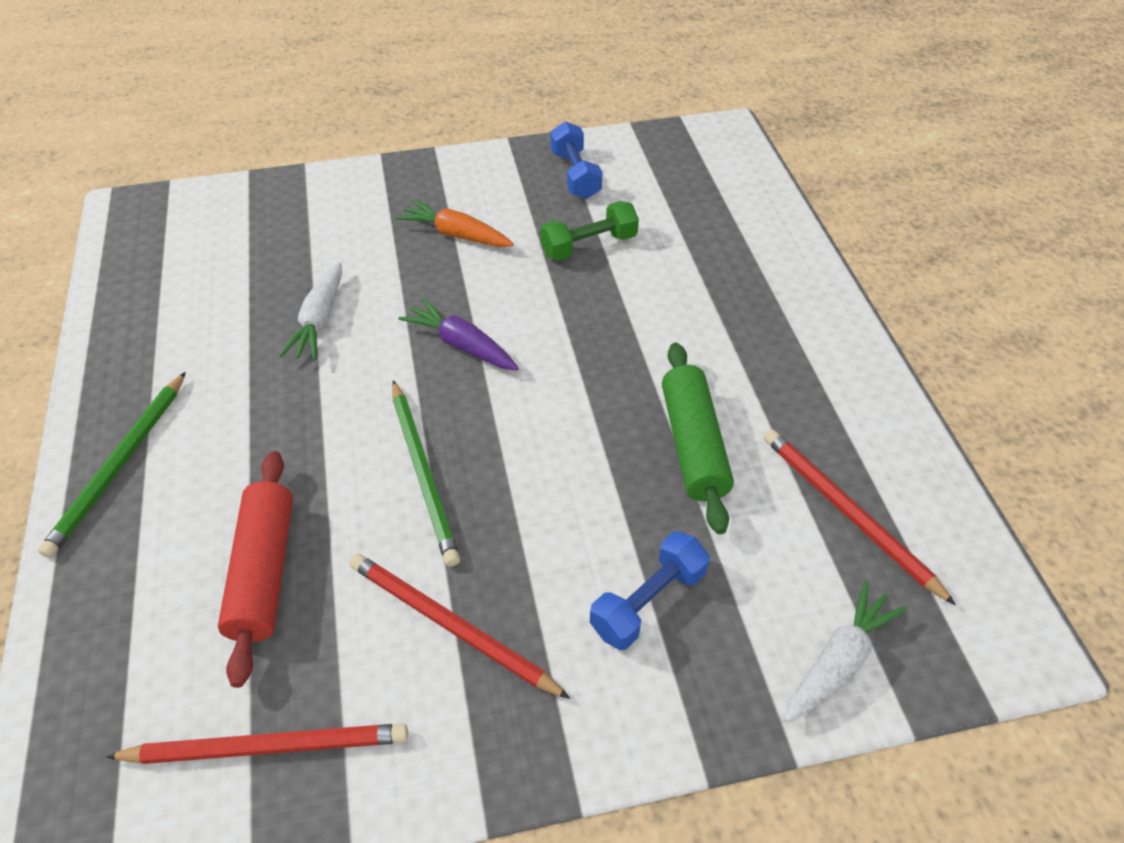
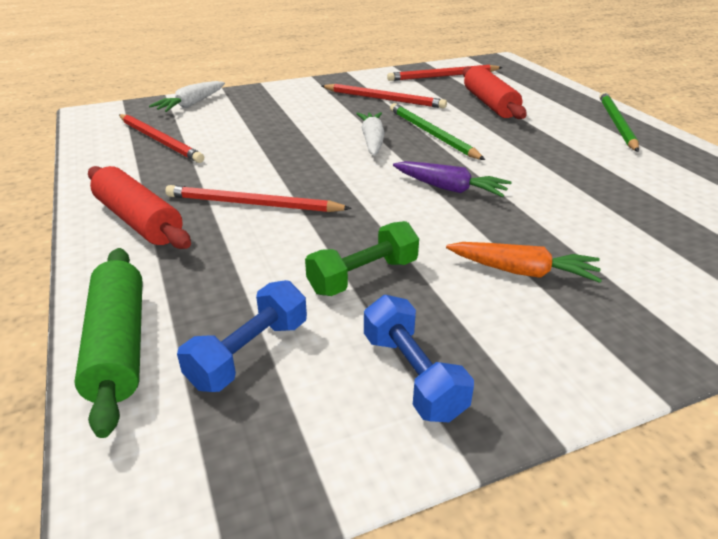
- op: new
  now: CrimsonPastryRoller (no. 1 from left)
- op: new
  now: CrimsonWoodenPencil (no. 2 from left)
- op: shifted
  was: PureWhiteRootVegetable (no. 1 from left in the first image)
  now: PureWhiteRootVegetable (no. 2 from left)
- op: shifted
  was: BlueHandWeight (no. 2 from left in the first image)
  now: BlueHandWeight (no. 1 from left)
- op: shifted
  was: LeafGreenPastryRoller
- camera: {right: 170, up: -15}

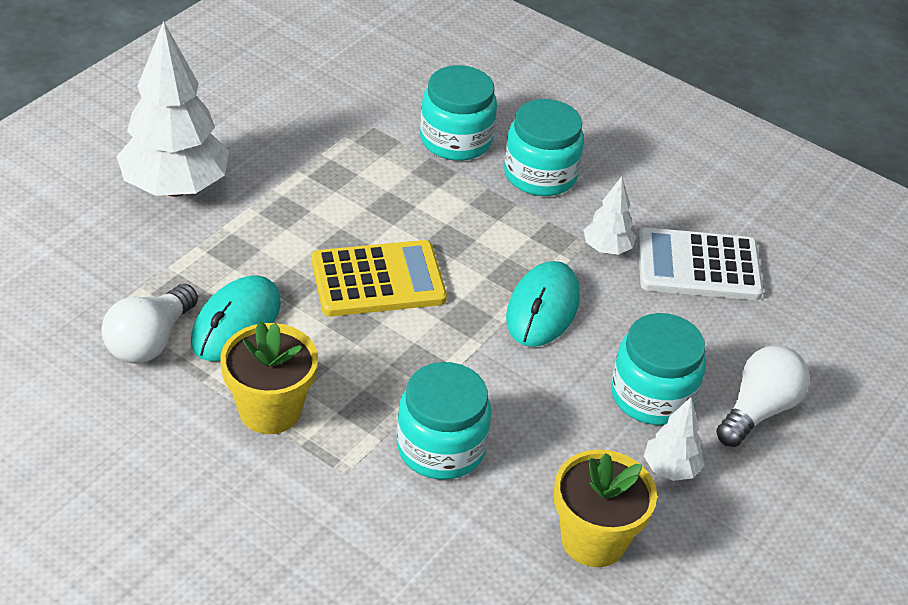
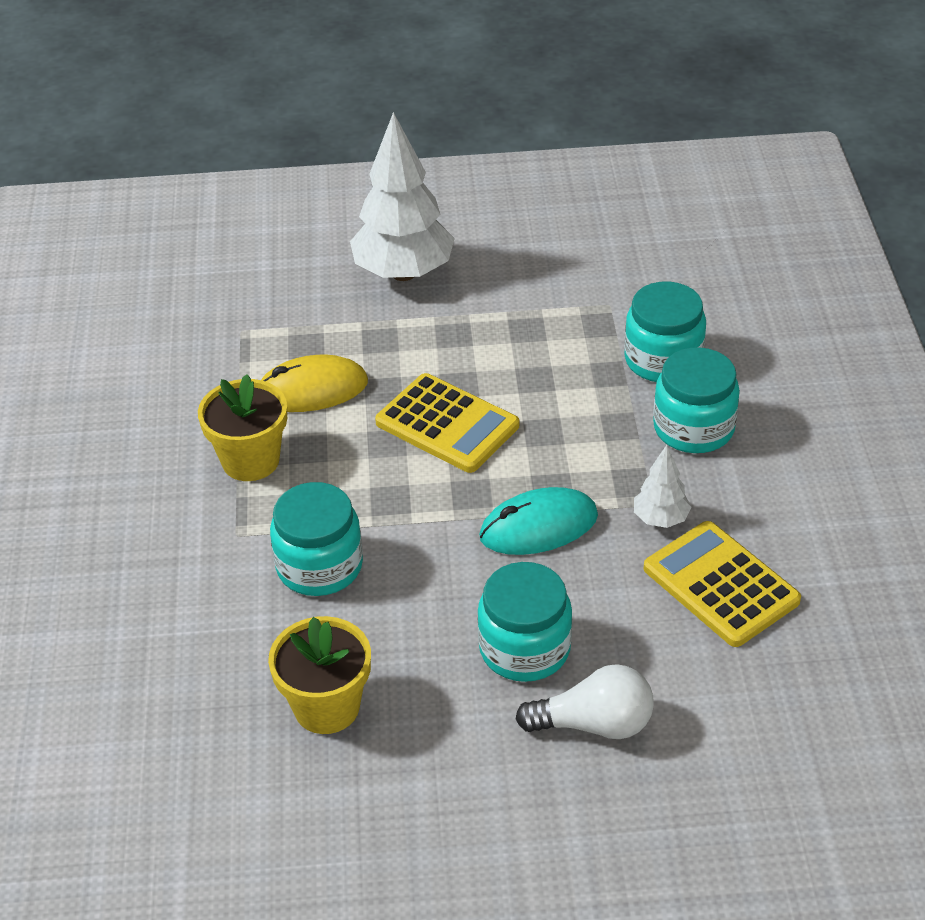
- op: gone
  was: PureWhiteLightBulb (no. 1 from left)
- op: gone
  was: PureWhiteTree (no. 3 from left)
- op: repainted
  was: TurquoiseComputerMouse (no. 1 from left)
  now: YellowComputerMouse
- op: repainted
  was: PureWhiteAddingMachine
  now: YellowAddingMachine (no. 2 from left)
- camera: {right: 55, up: 0}

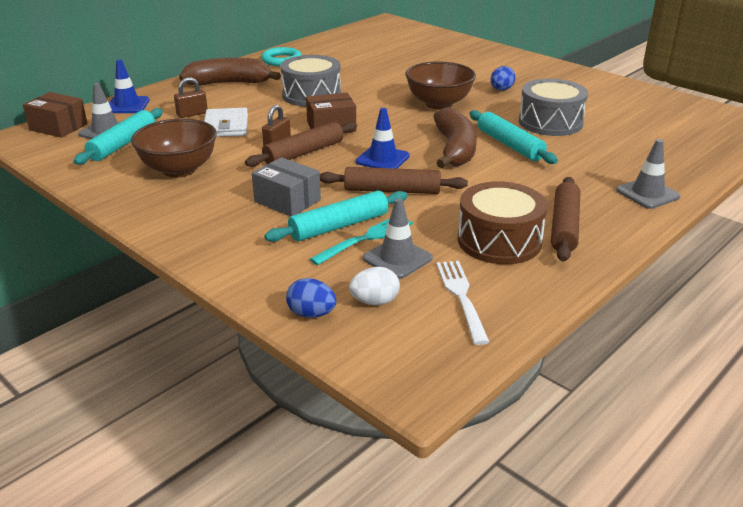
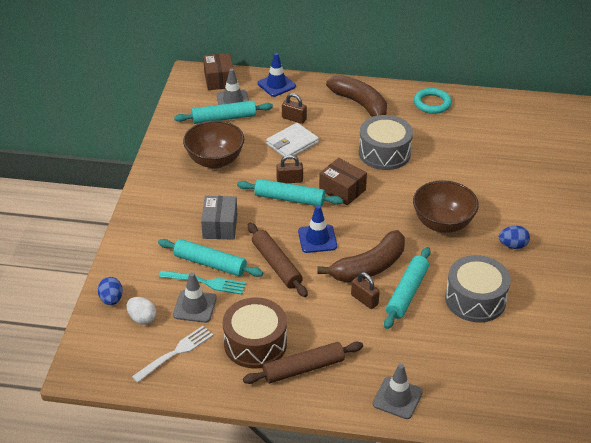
- op: new
  now: BrownLock (no. 3 from left)
- op: repainted
  was: BrownPastryRoller (no. 1 from left)
  now: TurquoisePastryRoller (no. 3 from left)
- camera: {right: 55, up: 10}

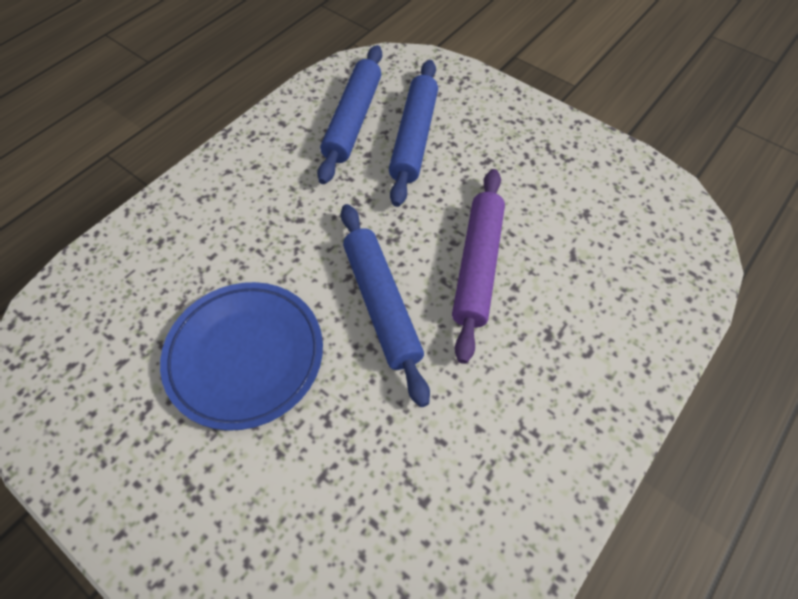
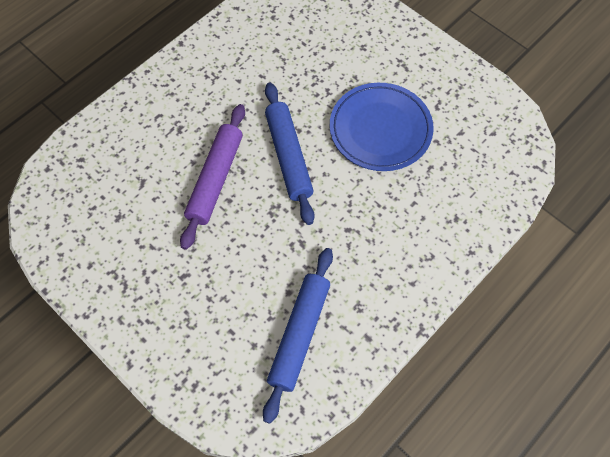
- op: gone
  was: BluePastryRoller (no. 3 from left)
- camera: {right: -175, up: 5}

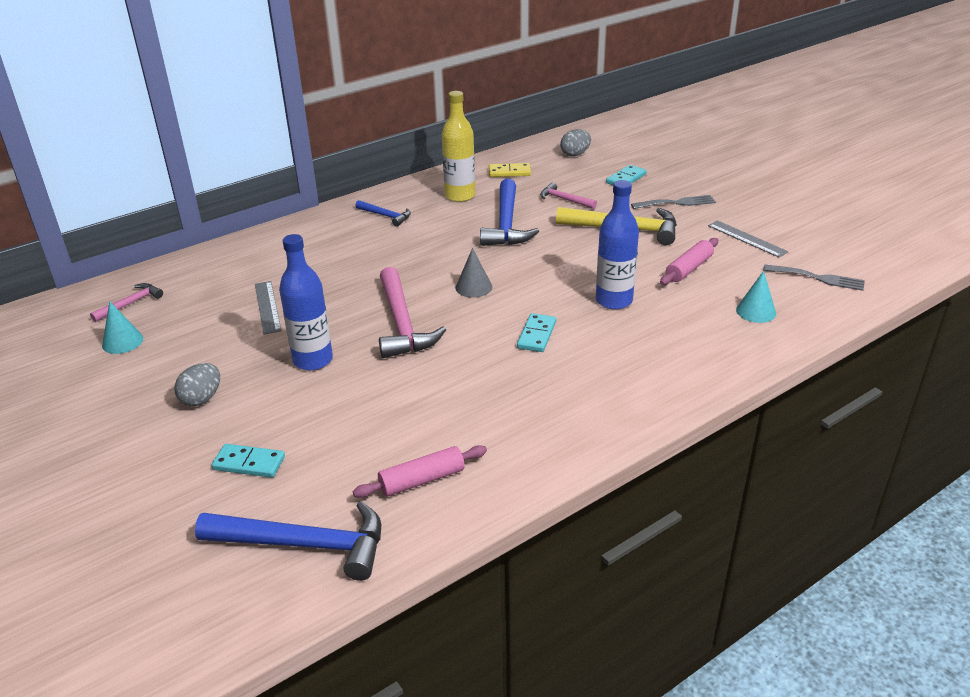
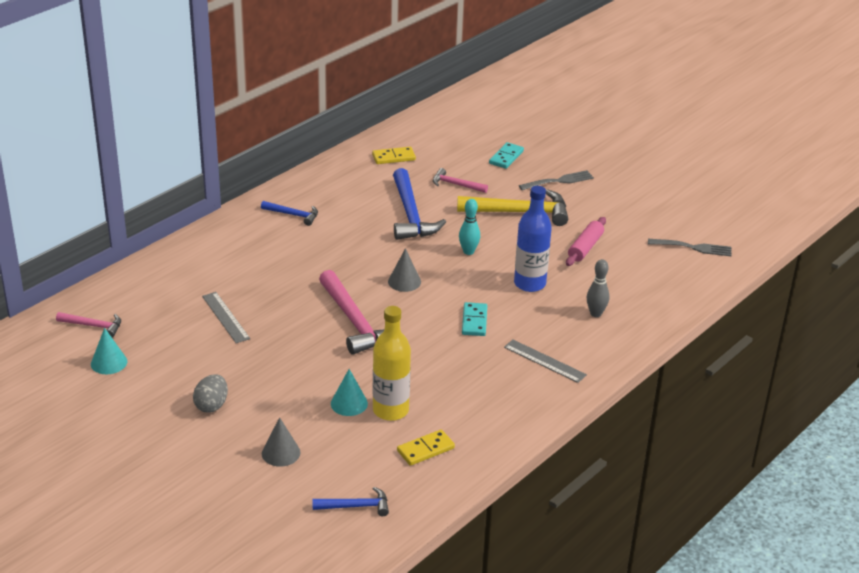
- op: gone
  was: BlueDrinkBottle (no. 1 from left)
- op: gone
  was: GrayToyEgg (no. 2 from left)
- op: new
  now: TurquoiseTenpin
- op: new
  now: GrayTenpin
- op: shifted
  was: YellowDrinkBottle
- op: shifted
  was: GrayRuler (no. 2 from left)
- op: shifted
  was: TurquoiseCone (no. 2 from left)
- op: swapped
  was: TurquoiseDominoPiece (no. 1 from left)
  now: GrayCone (no. 1 from left)
- op: swapped
  was: PinkPastryRoller (no. 1 from left)
  now: YellowDominoPiece (no. 2 from left)
- op: rotated
  was: PinkHammer (no. 1 from left)
  clockwise: 75
- op: scaled
  was: BlueHammer (no. 1 from left in the first image)
  ratio: 0.53
- camera: {right: -15, up: 0}

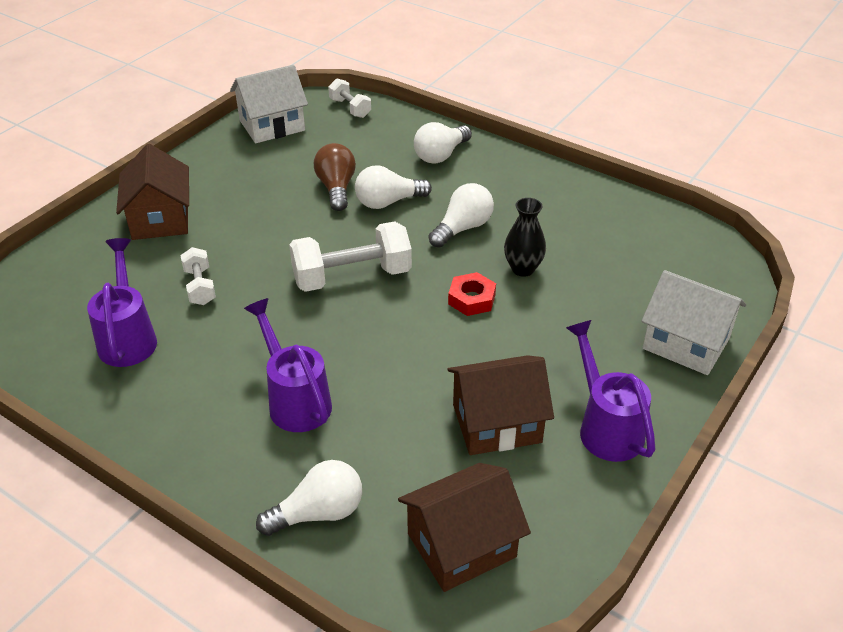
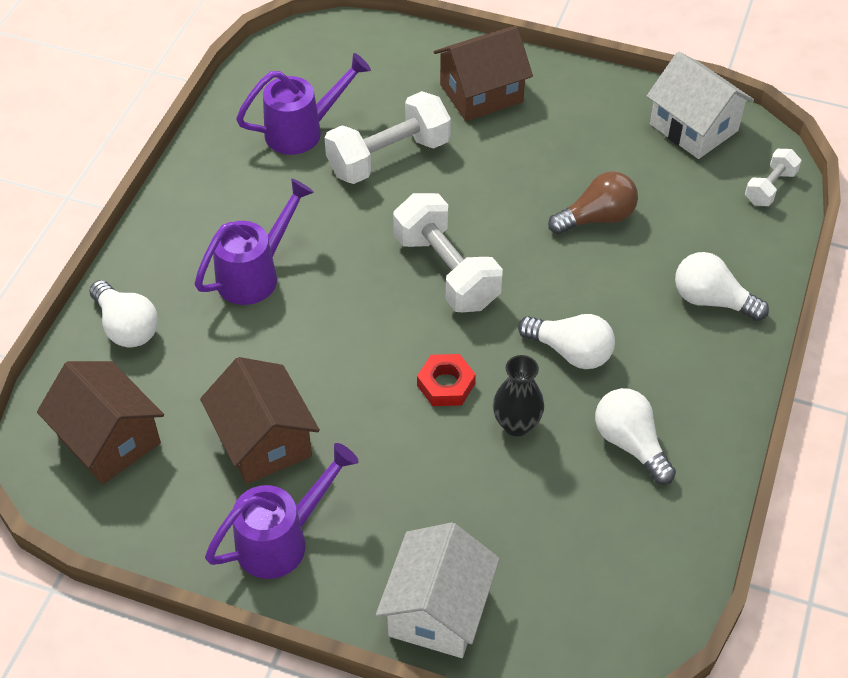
- op: shifted
  was: PureWhiteLightBulb (no. 2 from left in the first image)
  now: PureWhiteLightBulb (no. 3 from left)
- op: scaled
  was: PureWhiteHandWeight (no. 1 from left)
  ratio: 1.86
- camera: {right: 75, up: 10}

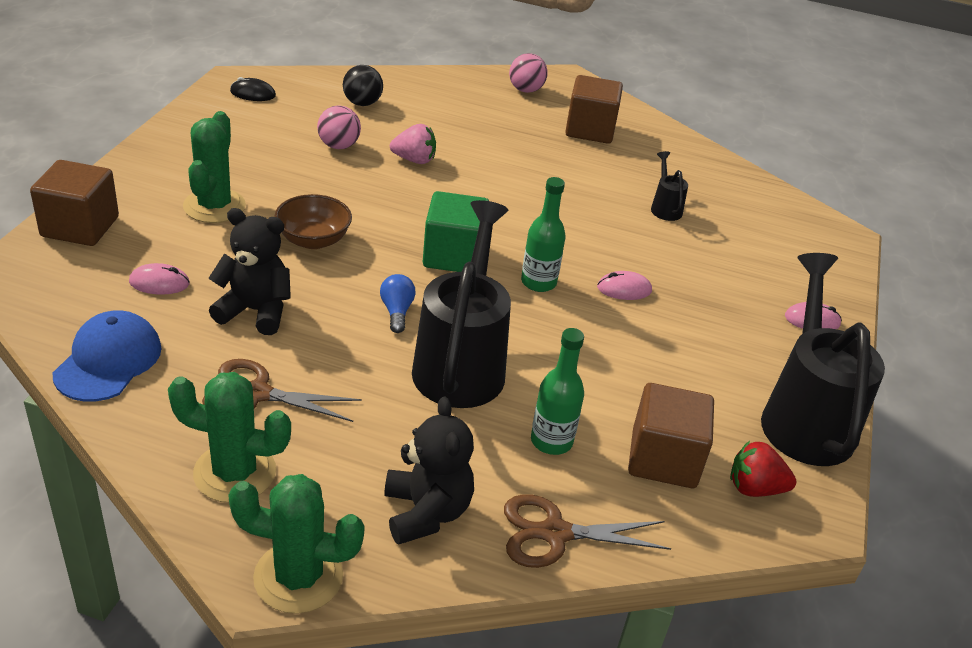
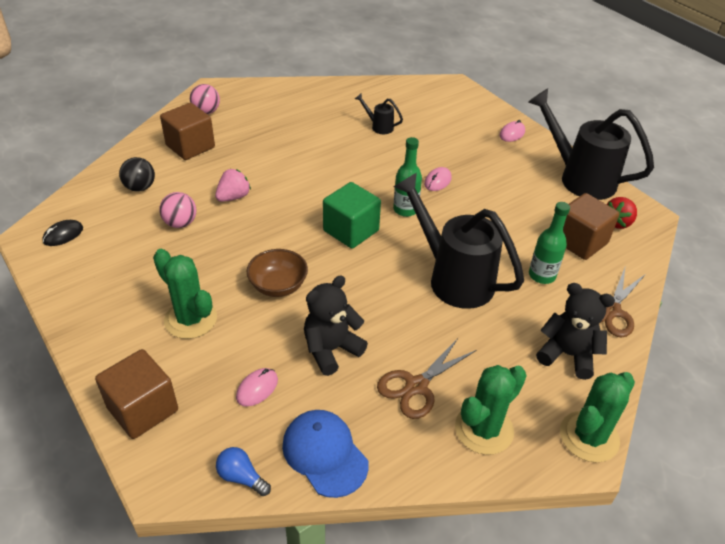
- op: shifted
  was: BlueLightBulb
- op: shifted
  was: BrownCube (no. 2 from left)
- camera: {right: -50, up: 5}

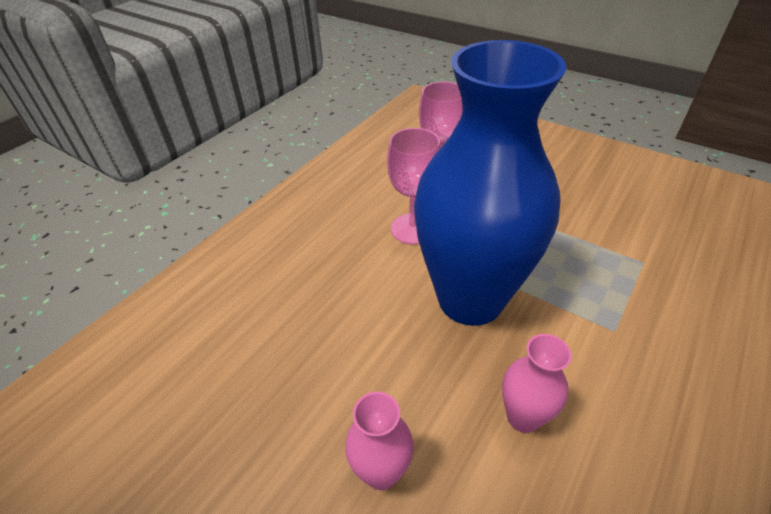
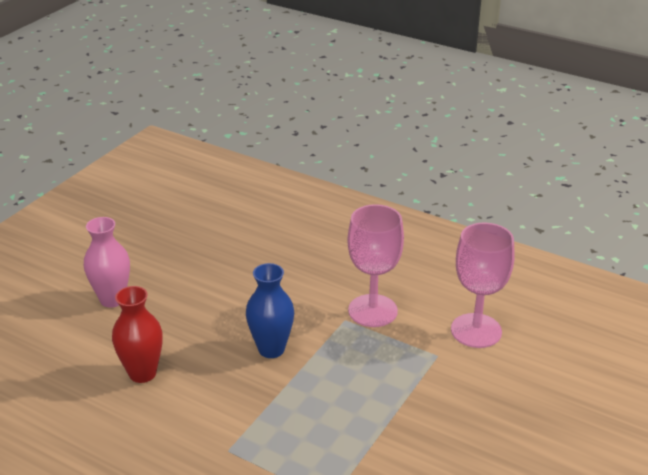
- op: repainted
  was: PinkVase (no. 2 from left)
  now: CrimsonVase
- op: scaled
  was: BlueVase
  ratio: 0.4
- camera: {right: 85, up: -10}

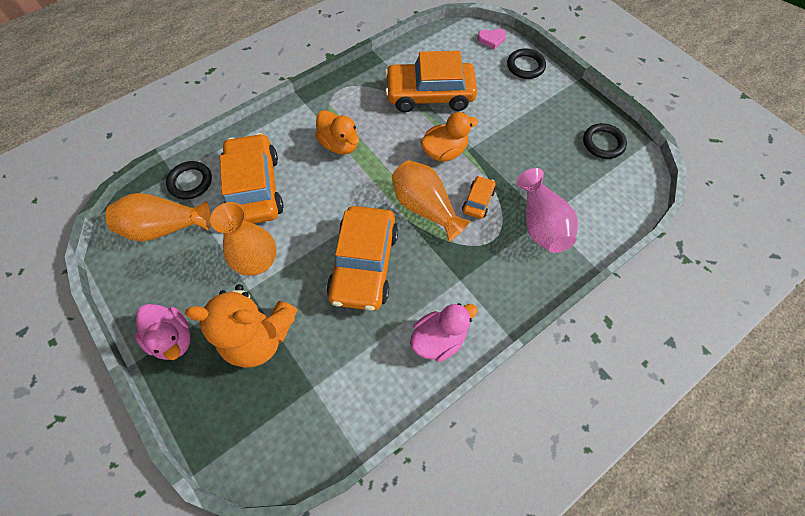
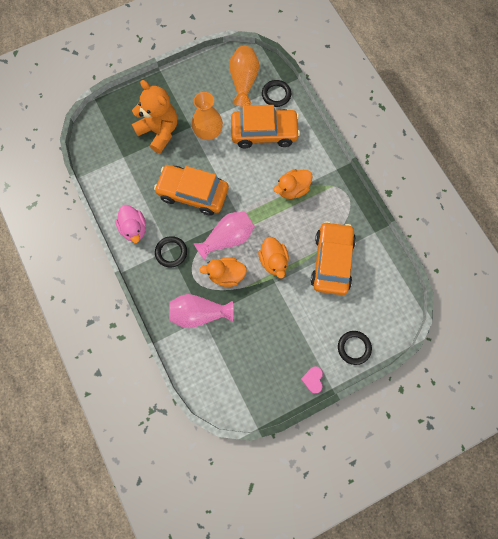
- op: gone
  was: PinkToyDuck (no. 1 from left)
- op: shifted
  was: PinkLoveHeart
- op: shifted
  was: BlackRing (no. 3 from left in the first image)
  now: BlackRing (no. 1 from left)
- op: swapped
  was: BrightOrangeToyCar (no. 4 from left)
  now: BrightOrangeToyDuck (no. 1 from left)
- op: repainted
  was: BrightOrangeVase (no. 3 from left)
  now: PinkVase (no. 2 from left)
- op: rotated
  was: BrightOrangeStuffedBear
  clockwise: 120
- camera: {right: 100, up: 10}

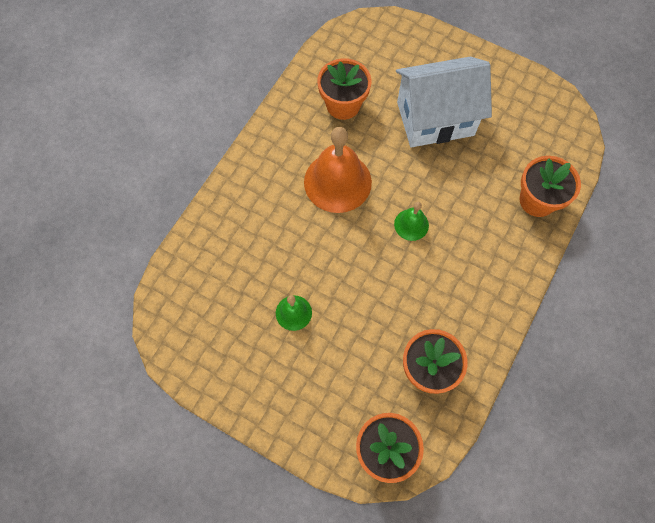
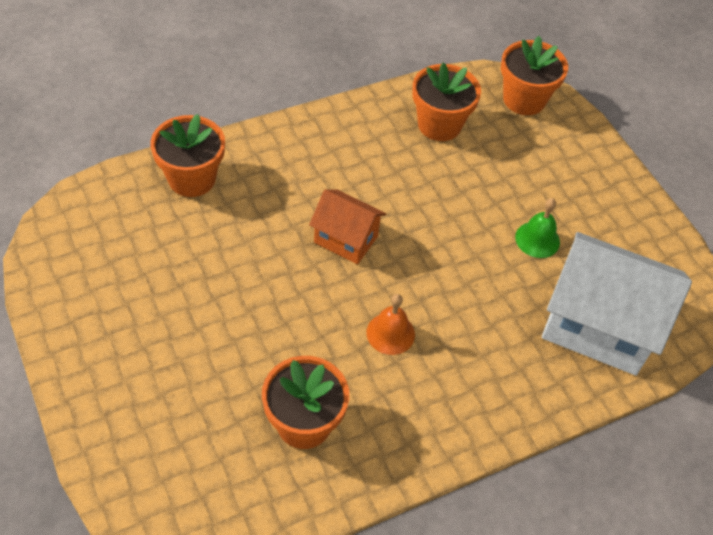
- op: shifted
  was: PureWhiteCottage
- op: swapped
  was: LeafGreenHandBell (no. 2 from left)
  now: BrightOrangeCottage
- op: scaled
  was: BrightOrangeHandBell
  ratio: 0.5
- camera: {right: -150, up: -15}

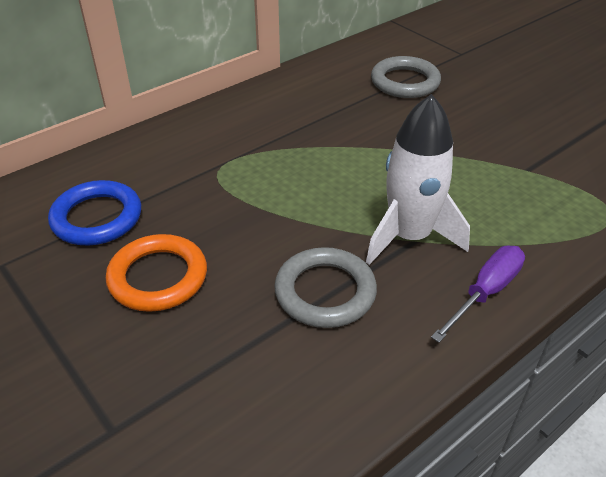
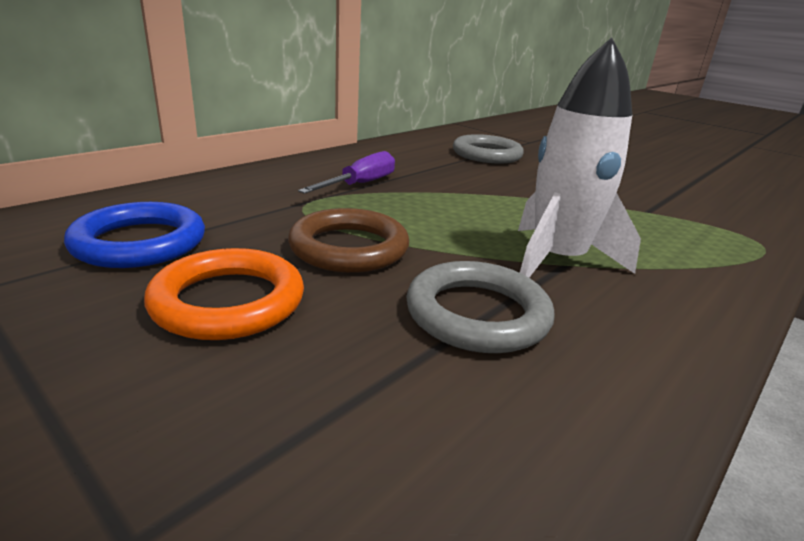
- op: new
  now: BrownRing
- op: shifted
  was: PurpleFlatScrewdriver
- camera: {right: -10, up: -15}

